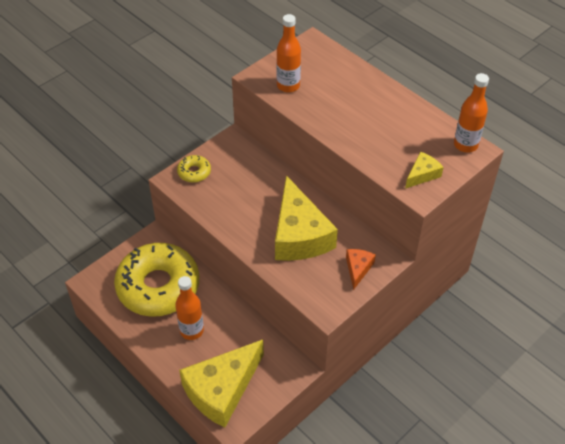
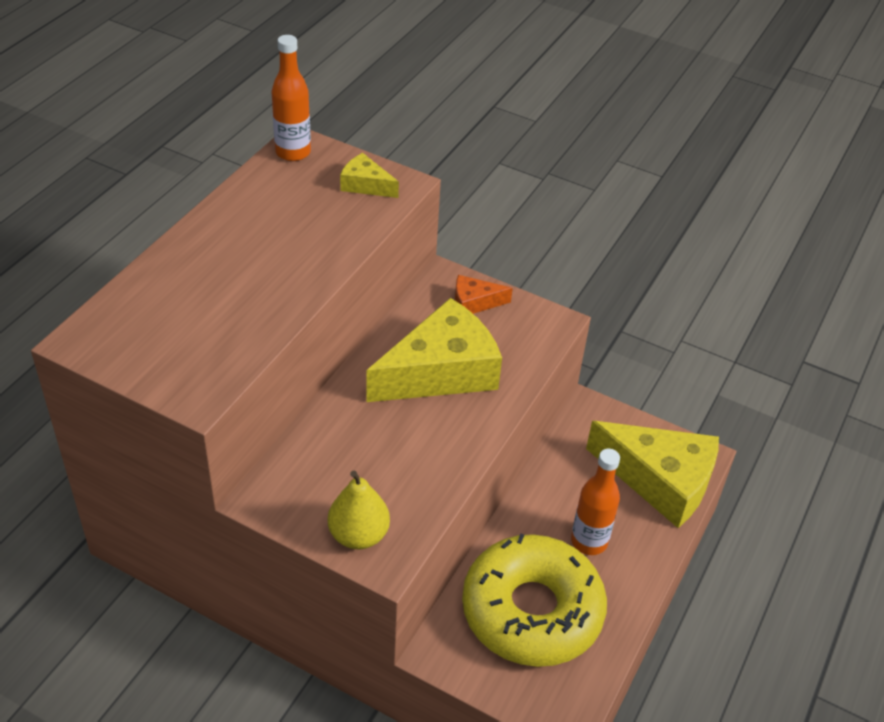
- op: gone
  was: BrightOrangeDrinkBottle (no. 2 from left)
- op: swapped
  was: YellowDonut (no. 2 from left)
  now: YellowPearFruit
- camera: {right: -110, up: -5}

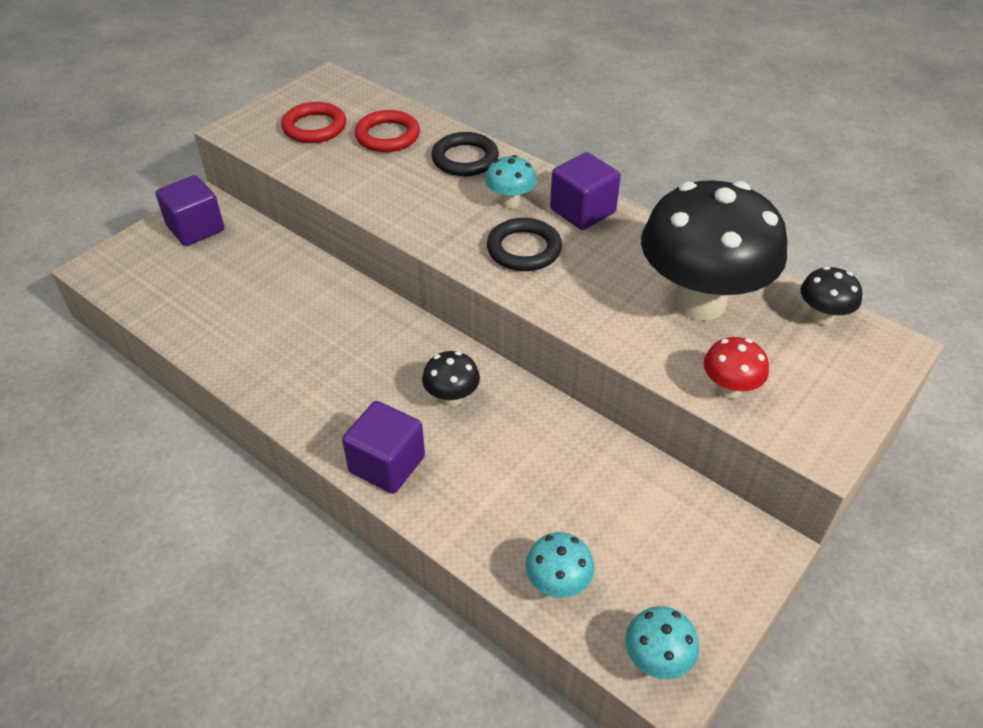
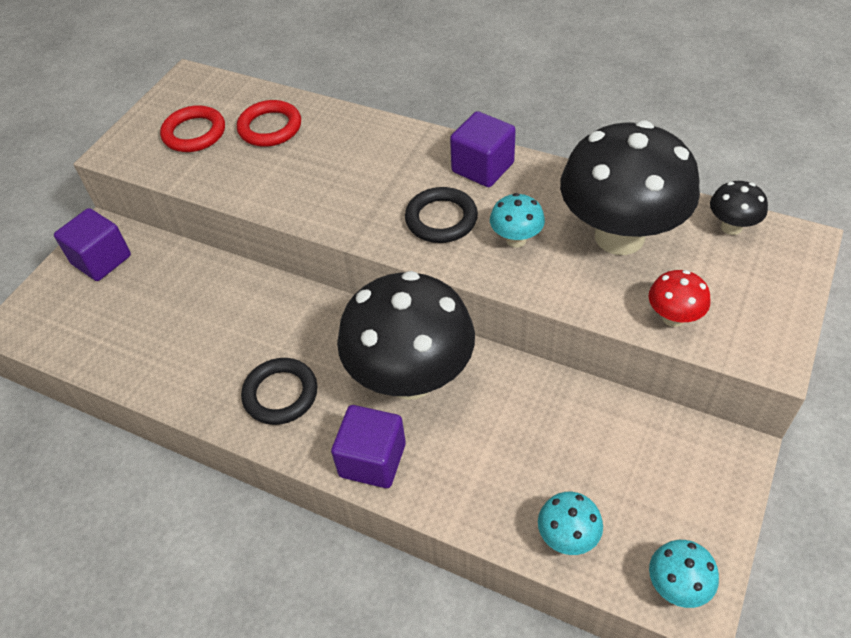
- op: shifted
  was: BlackRing (no. 1 from left)
- op: shifted
  was: TurquoiseFungus (no. 1 from left)
- op: scaled
  was: BlackFungus (no. 1 from left)
  ratio: 2.38
- camera: {right: -10, up: 5}

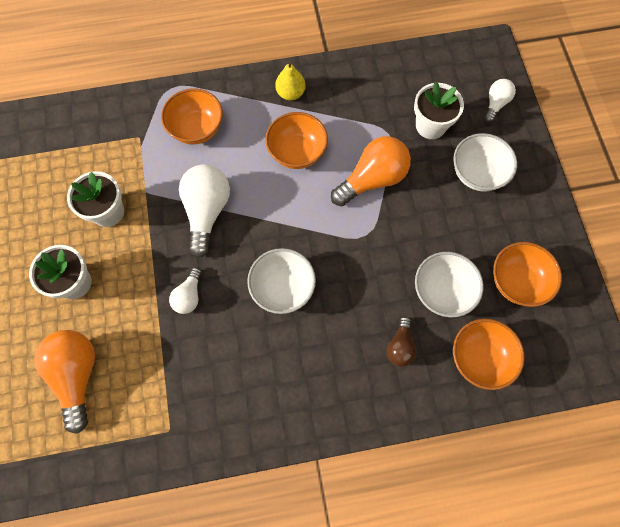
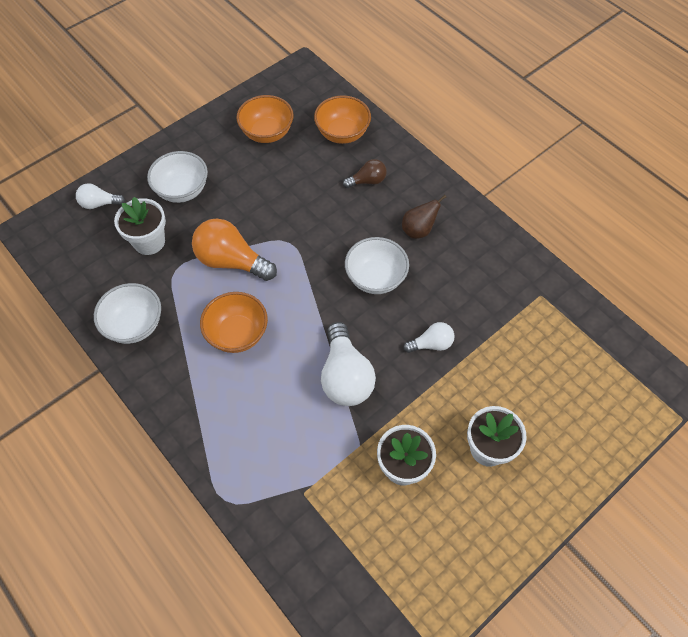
- op: gone
  was: BrightOrangeLightBulb (no. 1 from left)
- op: gone
  was: BrightOrangeBowl (no. 1 from left)
- op: gone
  was: YellowPearFruit
- op: new
  now: BrownPearFruit
- op: shifted
  was: PureWhiteBowl (no. 2 from left in the first image)
  now: PureWhiteBowl (no. 1 from left)
- op: rotated
  was: PureWhiteLightBulb (no. 2 from left)
  clockwise: -75
- camera: {right: -120, up: -10}

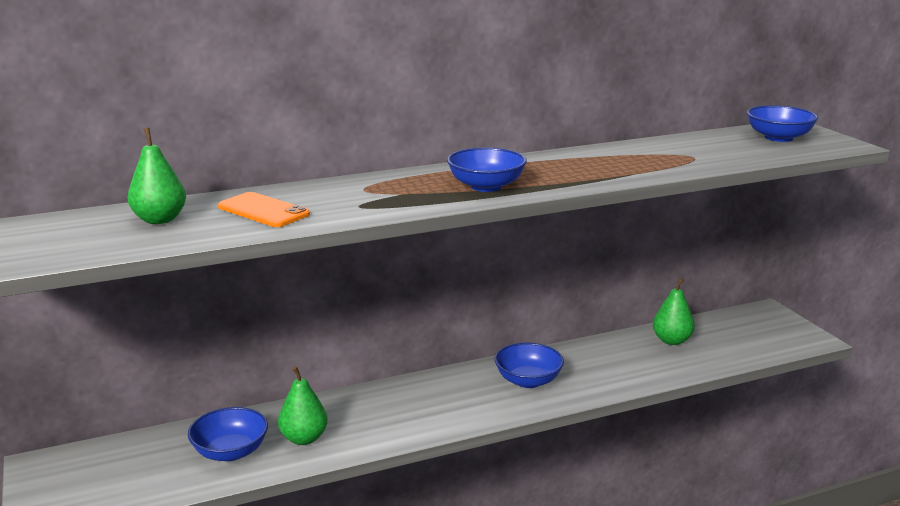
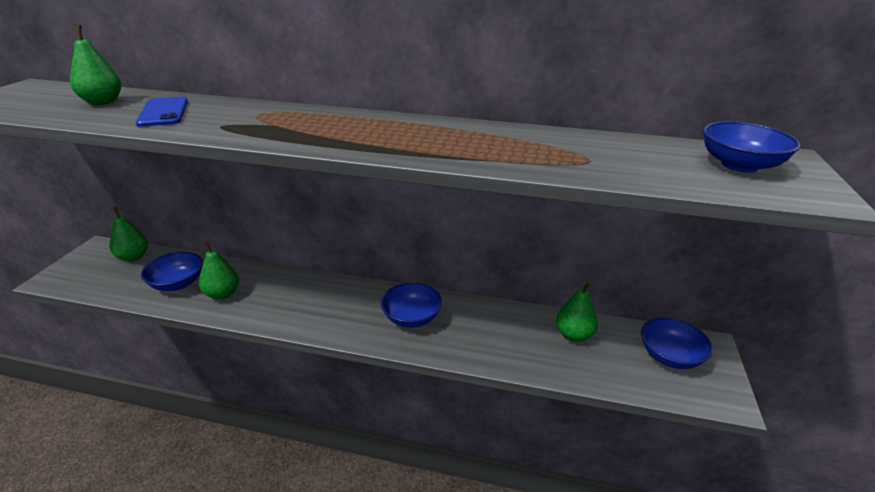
- op: new
  now: LeafGreenPearFruit (no. 2 from left)
- op: shifted
  was: BlueBowl (no. 2 from left in the first image)
  now: BlueBowl (no. 3 from left)
- op: repainted
  was: BrightOrangeMobilePhone
  now: BlueMobilePhone
- camera: {right: 35, up: 10}

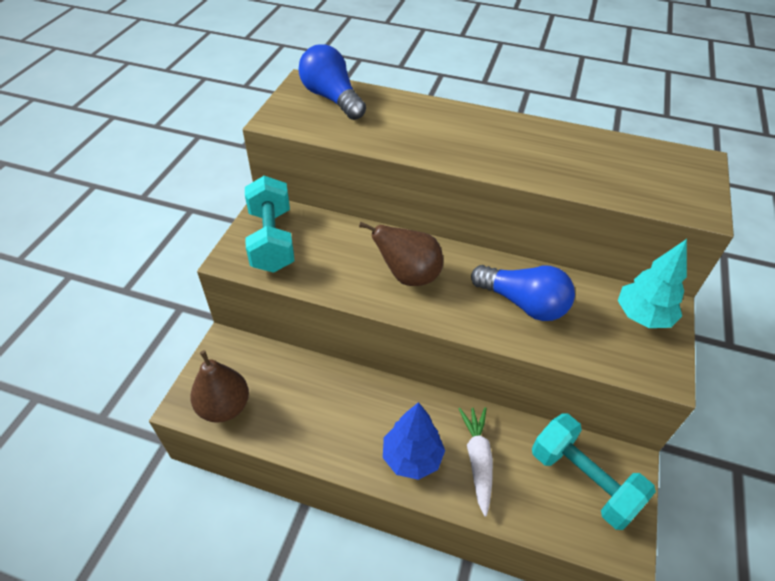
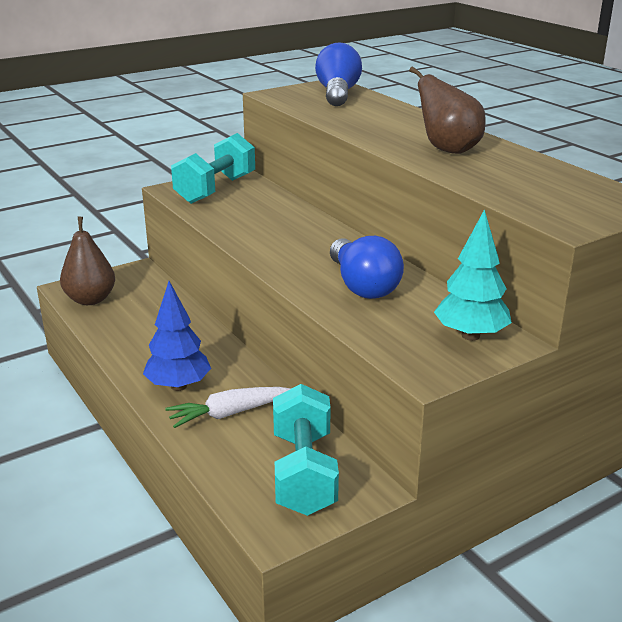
- op: shifted
  was: BrownPearFruit (no. 2 from left)
- op: rotated
  was: PureWhiteRootVegetable
  clockwise: -150
- camera: {right: 40, up: -20}

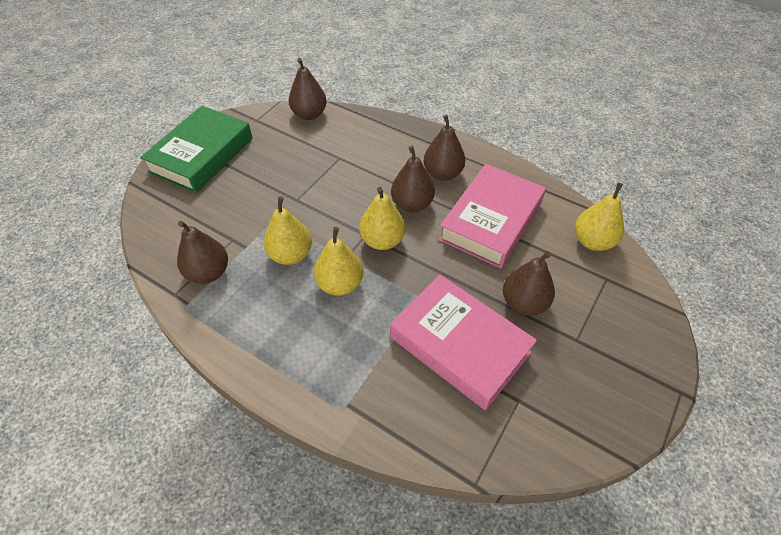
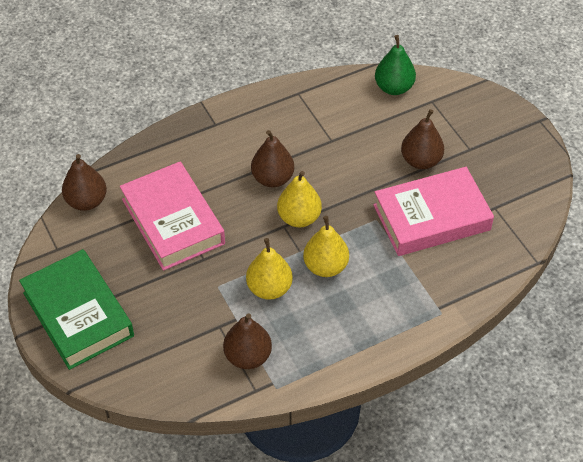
- op: gone
  was: BrownPearFruit (no. 4 from left)
- op: shifted
  was: PinkHardback (no. 2 from left in the first image)
  now: PinkHardback (no. 1 from left)
- op: repainted
  was: YellowPearFruit (no. 4 from left)
  now: LeafGreenPearFruit
- camera: {right: -60, up: 0}

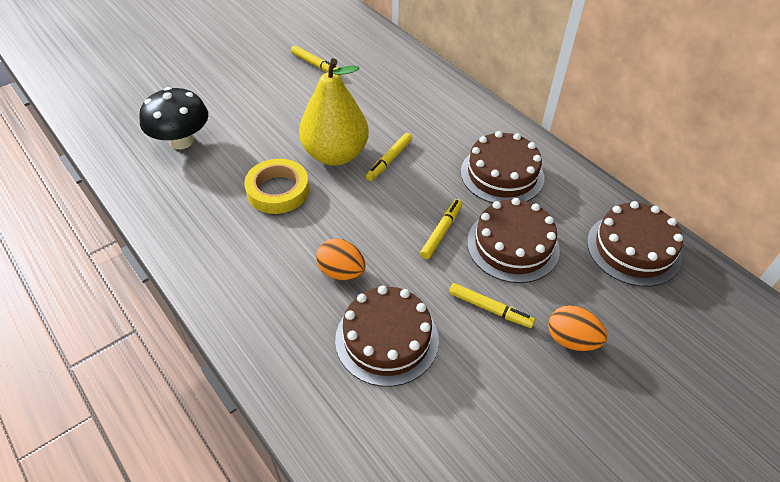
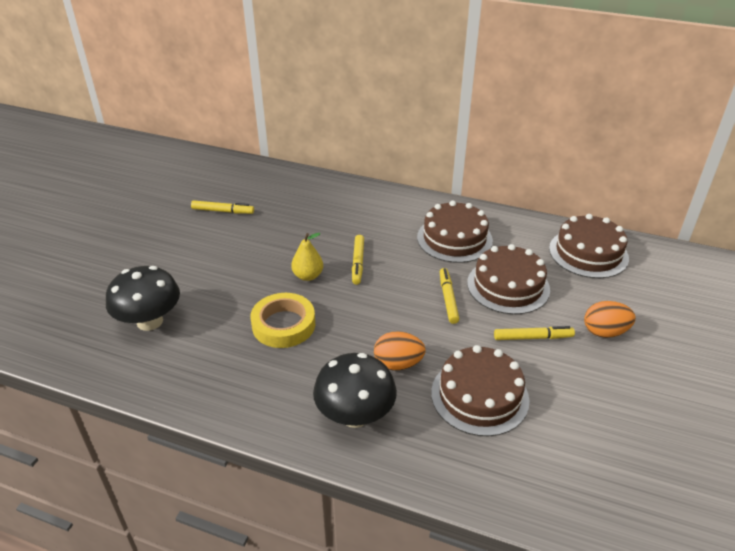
- op: new
  now: BlackFungus (no. 2 from left)
- op: scaled
  was: YellowPearFruit
  ratio: 0.48
- camera: {right: -30, up: -10}

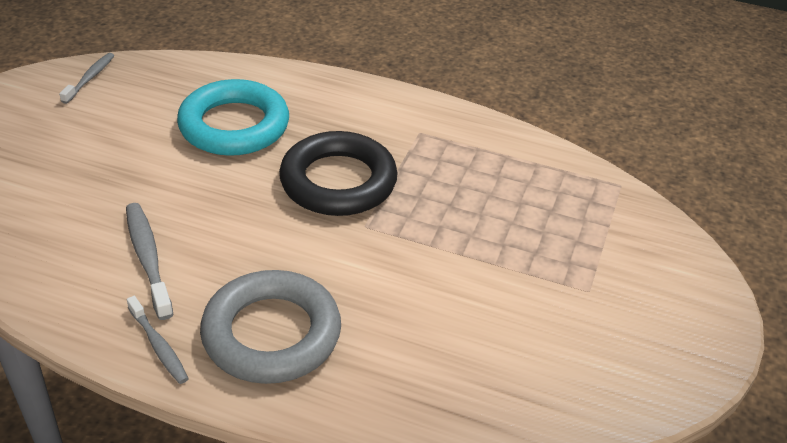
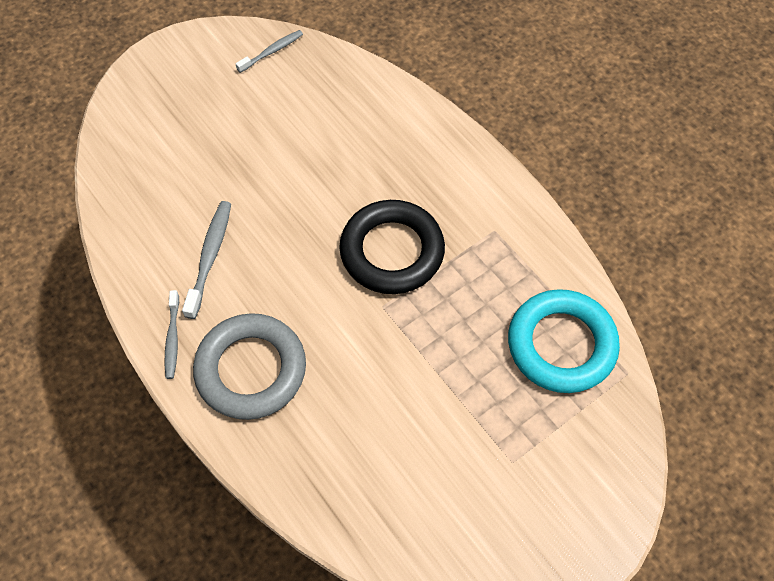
- op: shifted
  was: TurquoiseRing
- camera: {right: 35, up: 20}

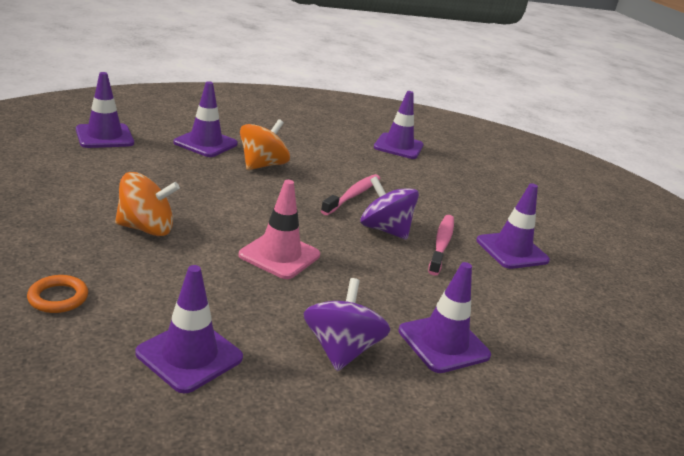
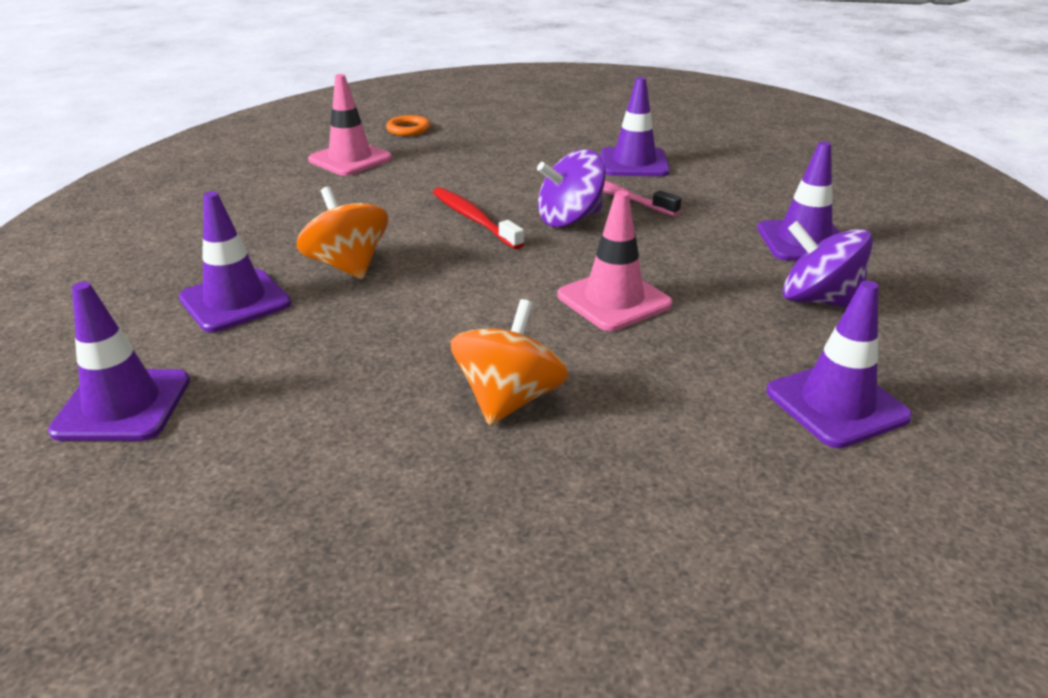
- op: shifted
  was: BrightOrangeRing
- op: repainted
  was: PinkToothBrush (no. 1 from left)
  now: CrimsonToothBrush
- op: repainted
  was: PurpleRoadCone (no. 4 from left)
  now: PinkRoadCone (no. 1 from left)
- camera: {right: -60, up: 5}

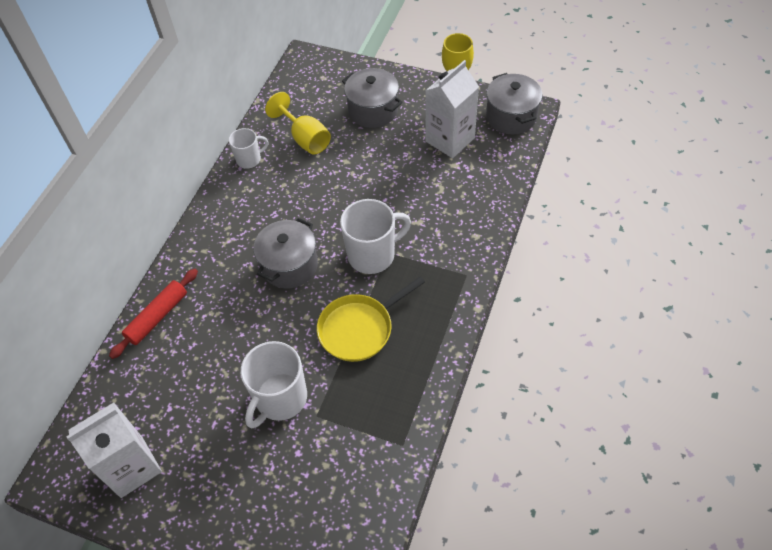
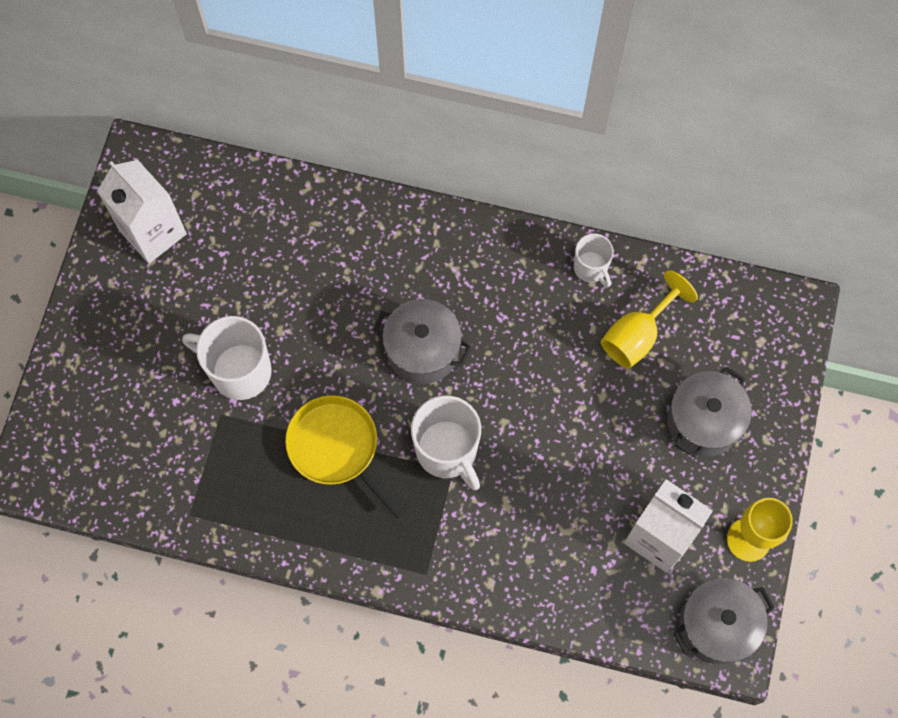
- op: gone
  was: CrimsonPastryRoller
- camera: {right: 80, up: 15}

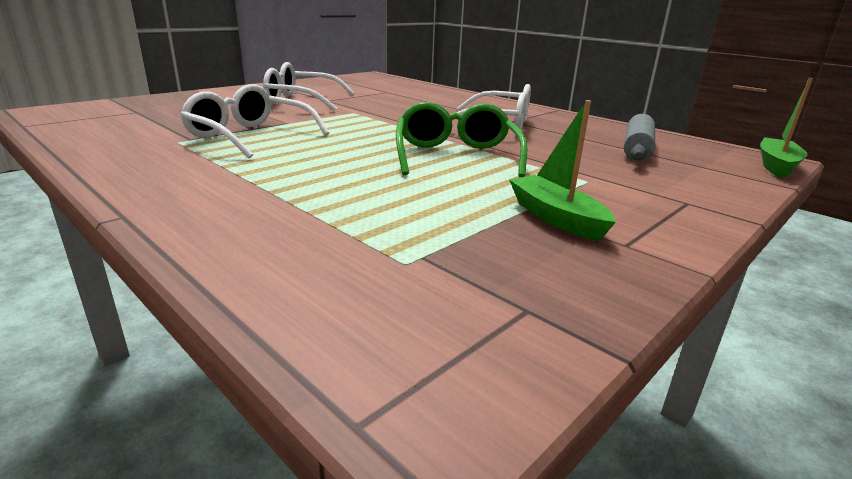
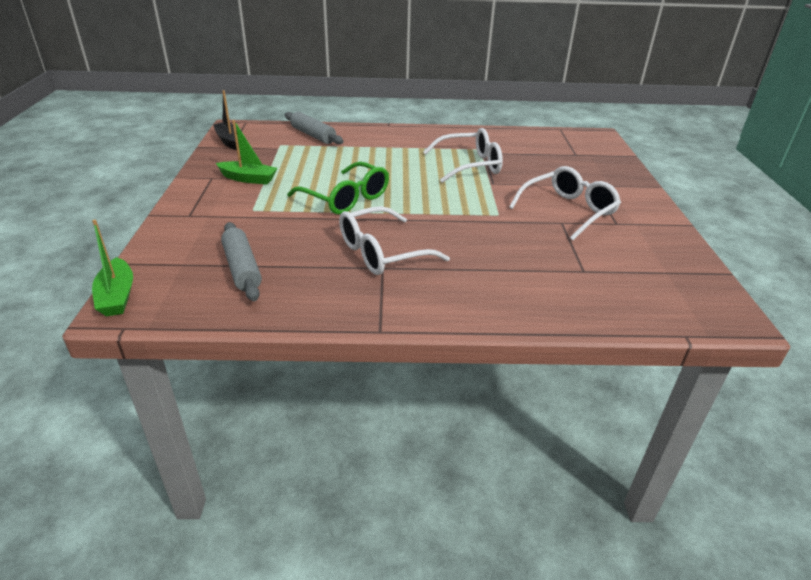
- op: new
  now: BlackSailboat
- op: new
  now: GrayPastryRoller (no. 2 from left)
- camera: {right: 135, up: 10}

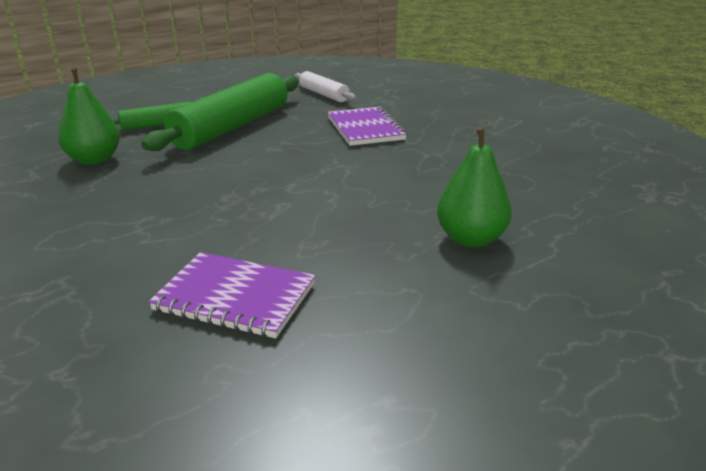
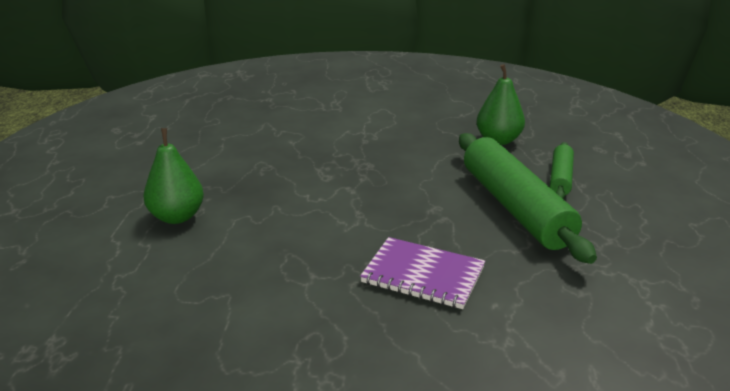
- op: gone
  was: PurpleNotepad (no. 1 from left)
- op: gone
  was: PureWhitePastryRoller
- camera: {right: 130, up: 0}

